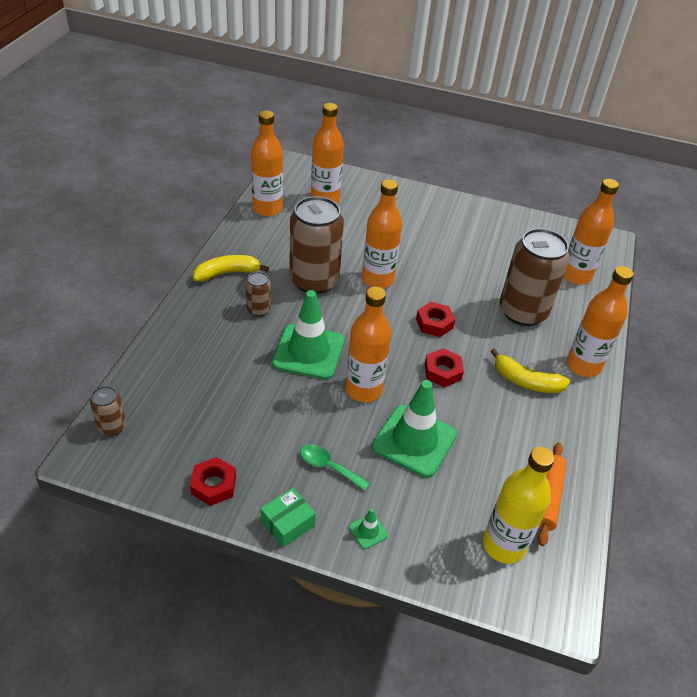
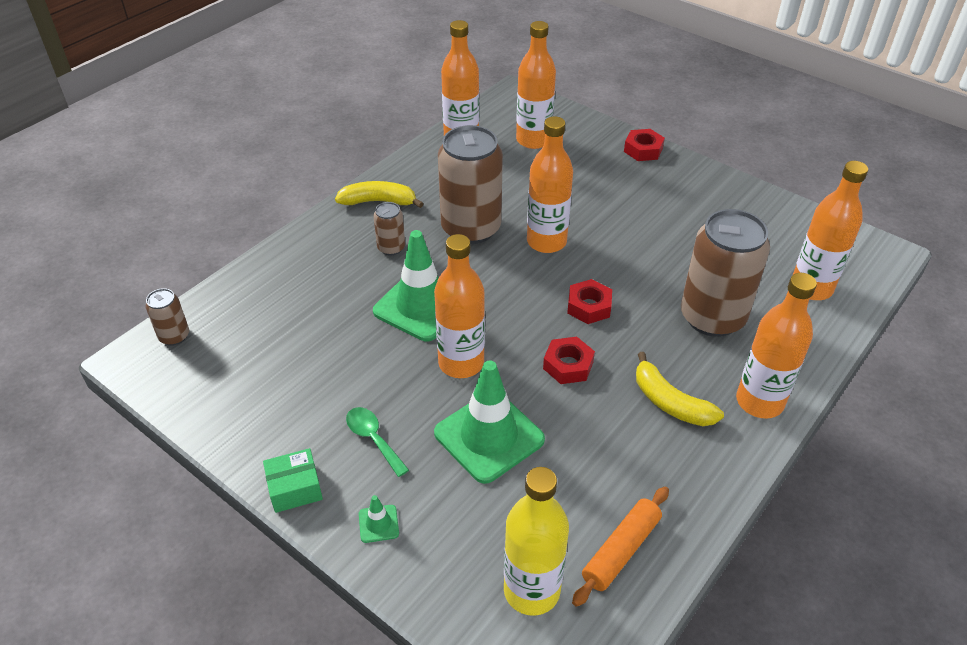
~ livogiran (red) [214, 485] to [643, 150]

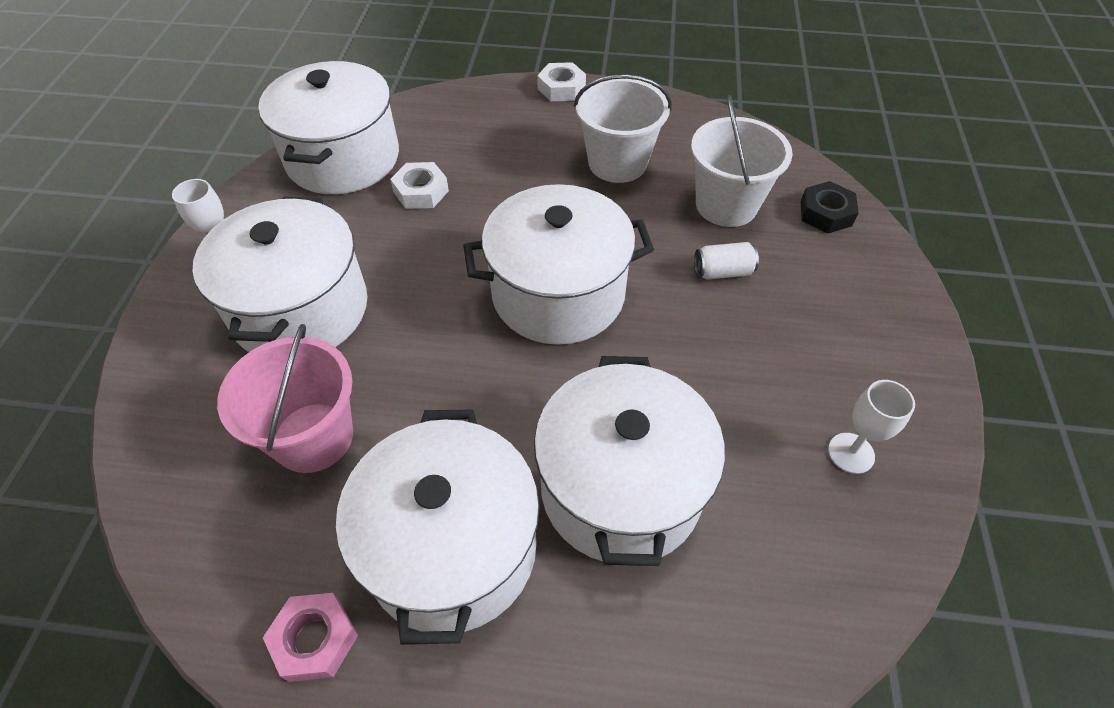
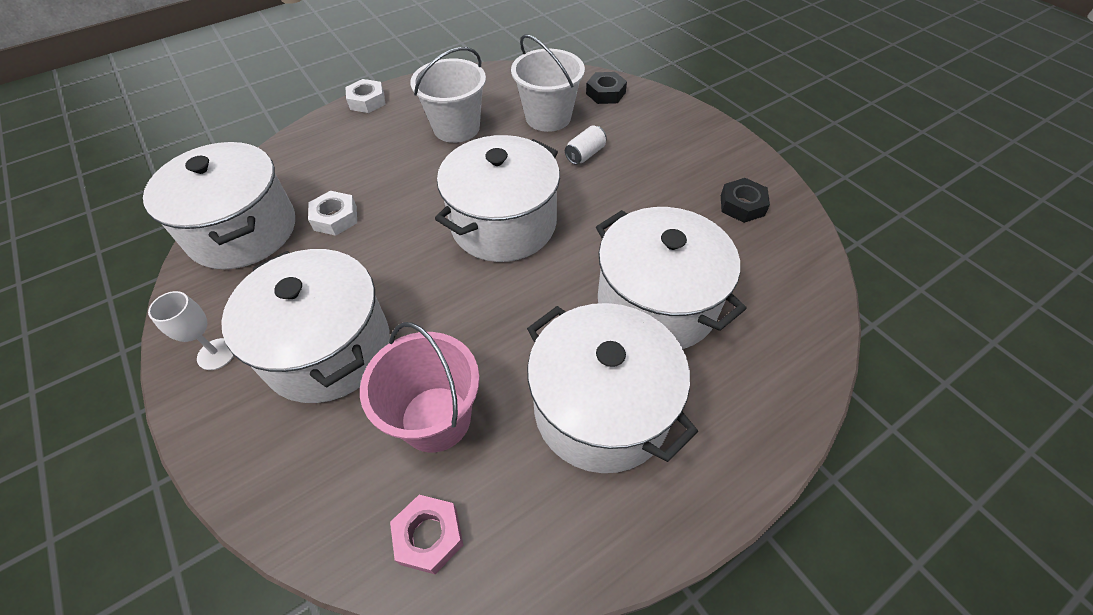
~ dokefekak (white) [851, 453] to livogiran (black) [742, 205]
~ livogiran (pink) [315, 639] to [429, 536]

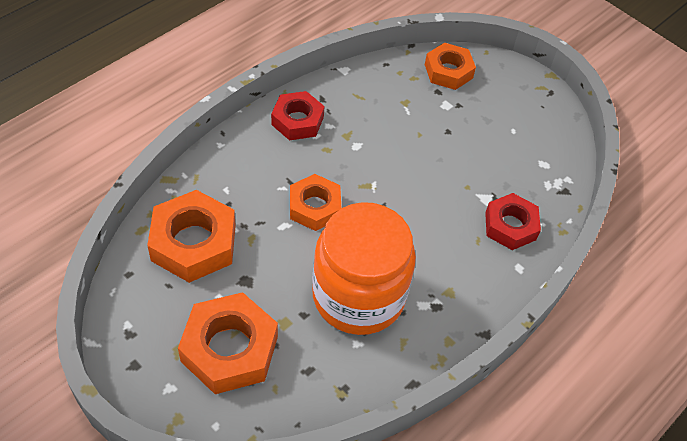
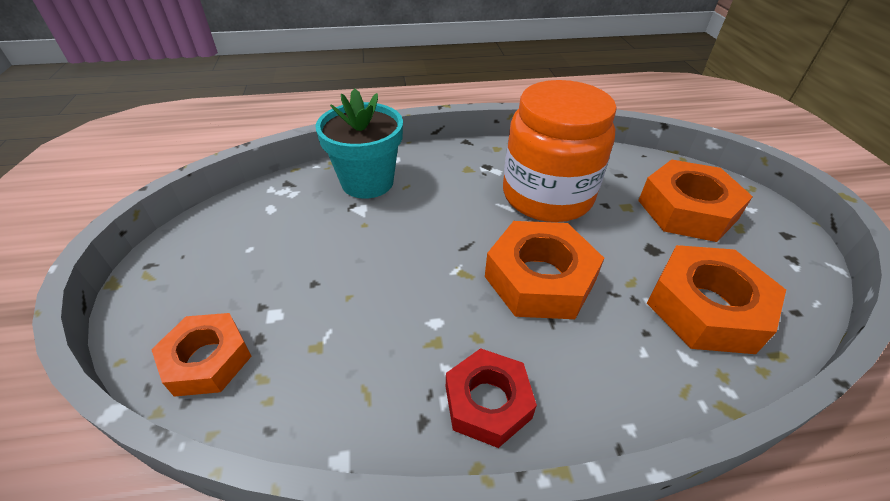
~ livogiran (orange) [314, 207] = [540, 279] x1.53
~ livogiran (red) [510, 226] to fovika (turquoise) [367, 182]

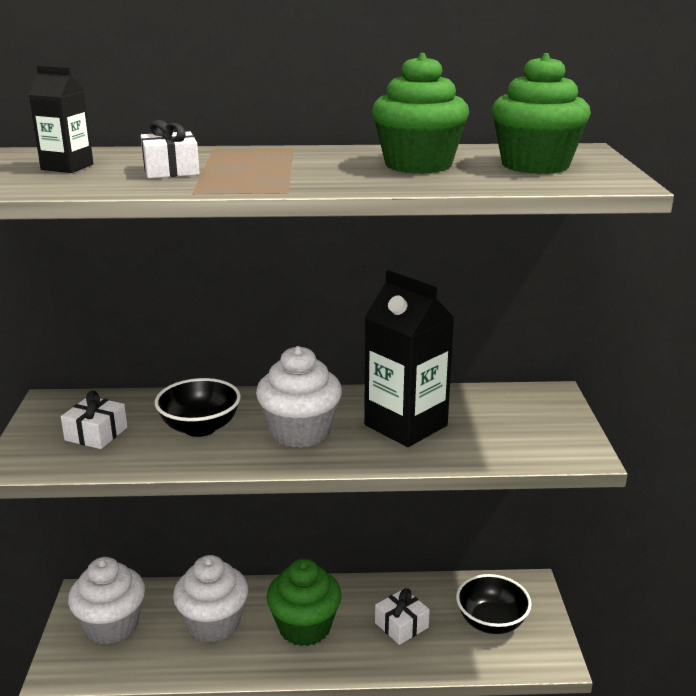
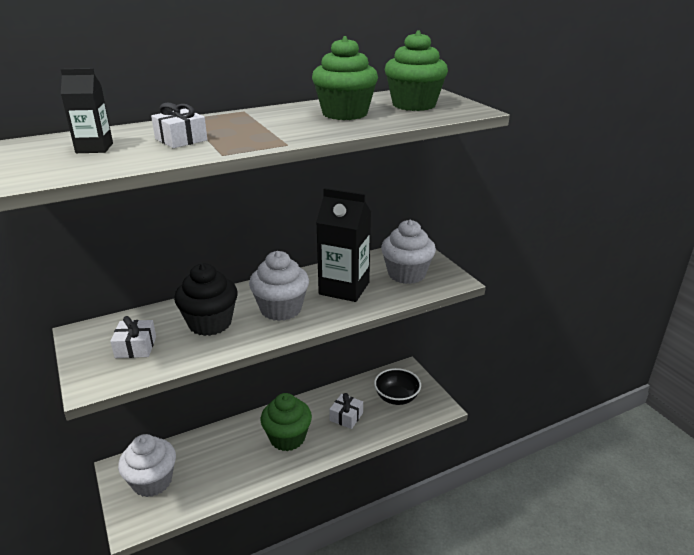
~ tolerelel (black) [200, 427] to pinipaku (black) [210, 323]
~ pinipaku (white) [213, 623] to [406, 274]

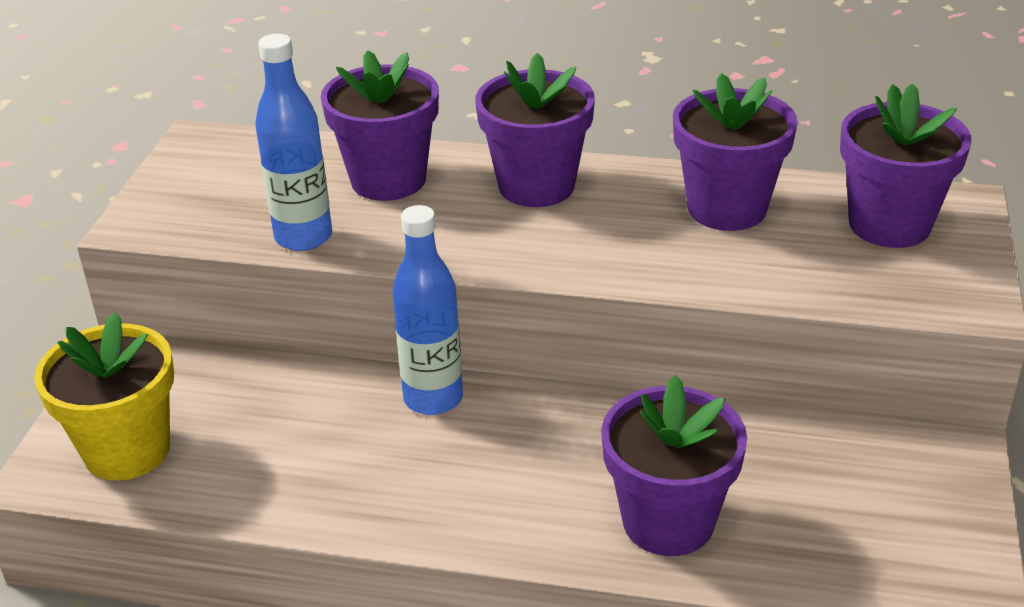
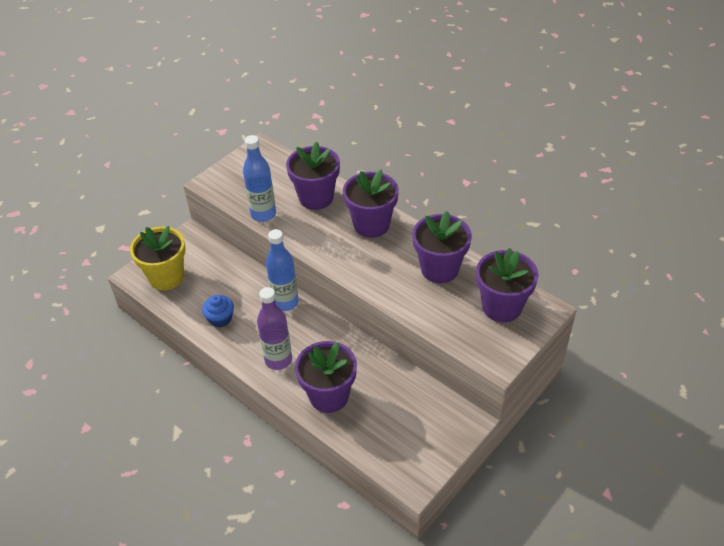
+ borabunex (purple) [278, 360]
+ pinipaku (blue) [220, 318]

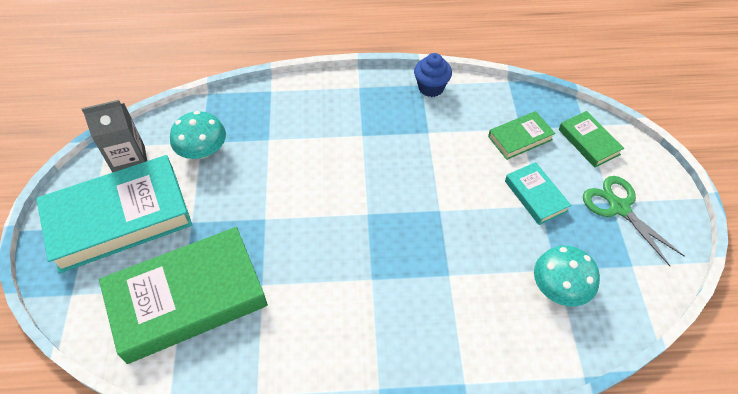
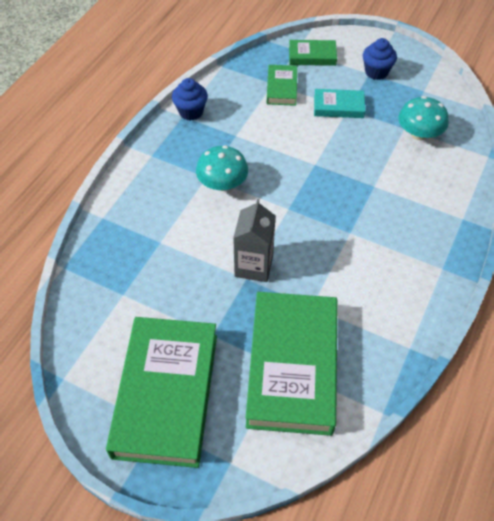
~ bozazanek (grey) [130, 162] to [254, 266]
~ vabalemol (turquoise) [203, 150] to [222, 183]
~ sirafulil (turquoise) [119, 218] to sirafulil (green) [166, 394]
~ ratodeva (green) [619, 207] to pinipaku (blue) [376, 72]

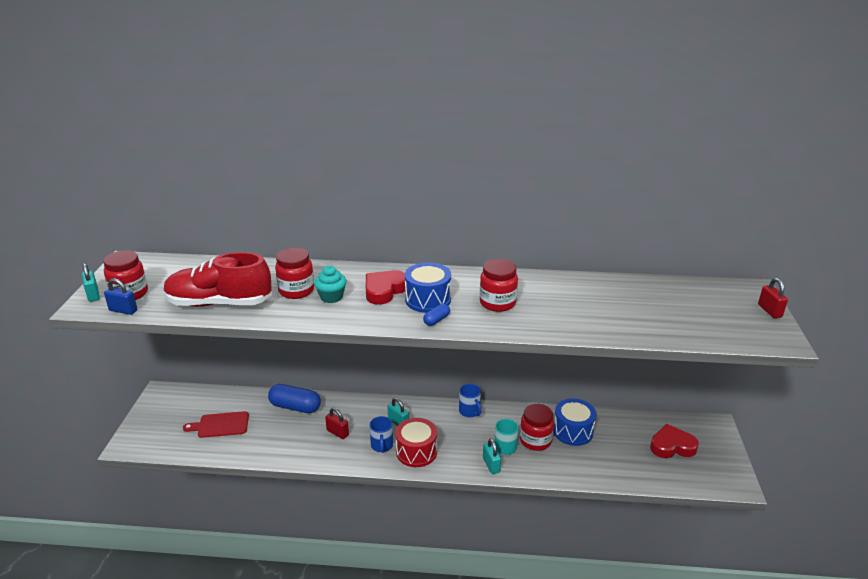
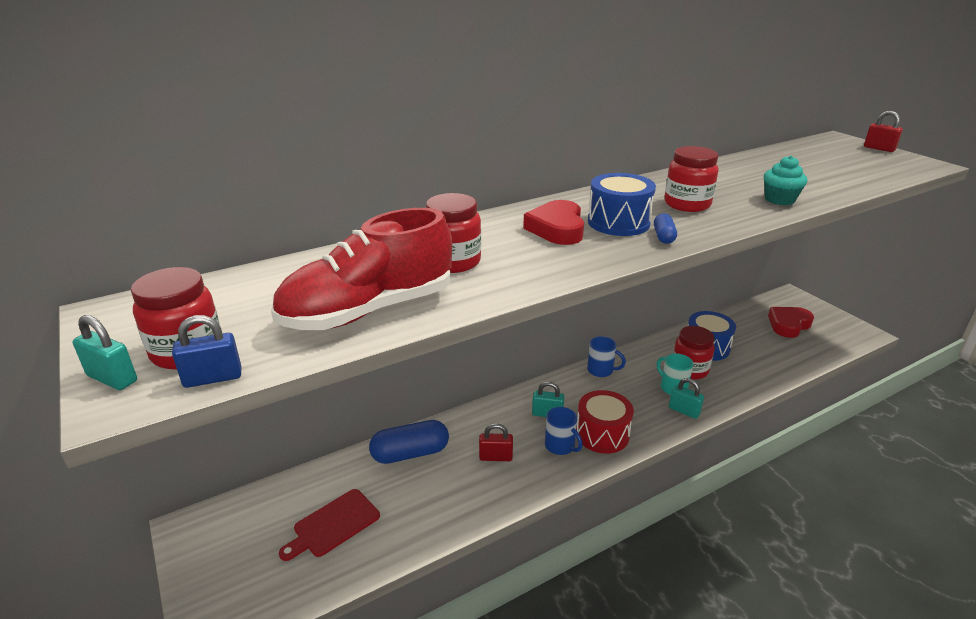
~ pinipaku (turquoise) [331, 297] to [779, 200]

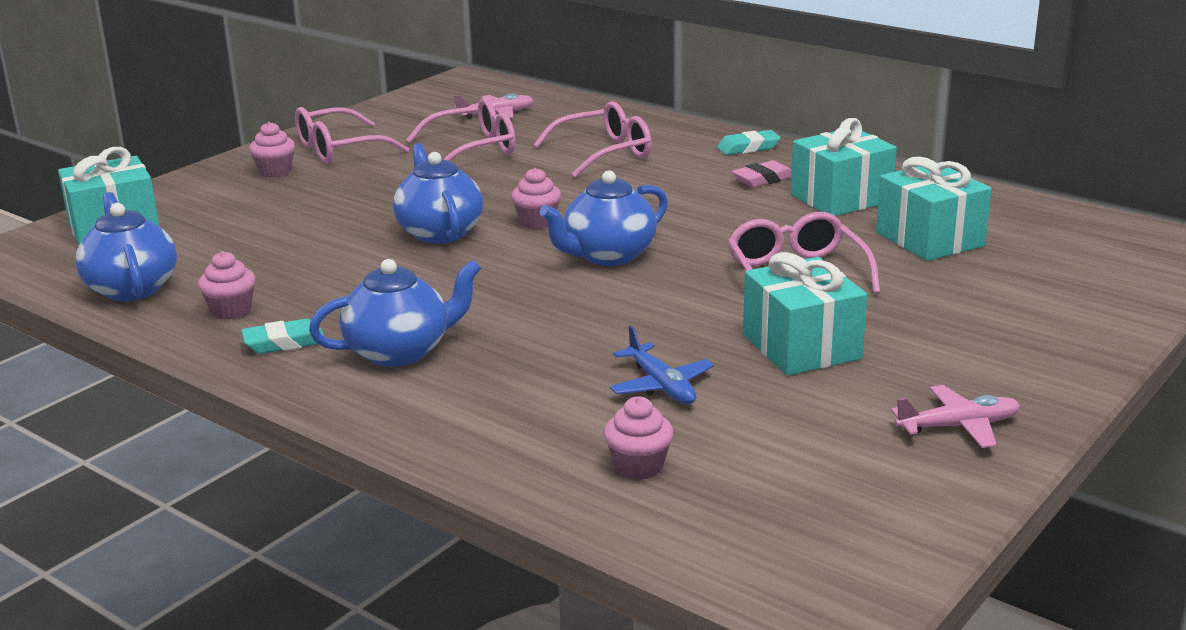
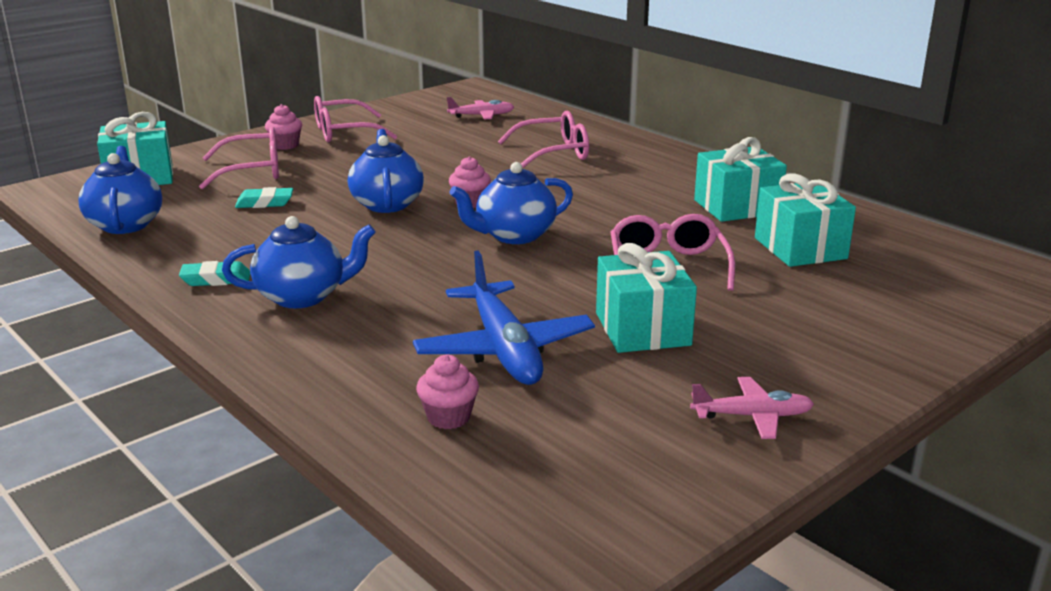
~ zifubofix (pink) [473, 149] to [252, 171]
~ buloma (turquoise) [748, 148] to [265, 203]
- buloma (pink) [763, 179]
- pinipaku (pink) [231, 311]
~ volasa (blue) [660, 385] = [503, 349] x1.83

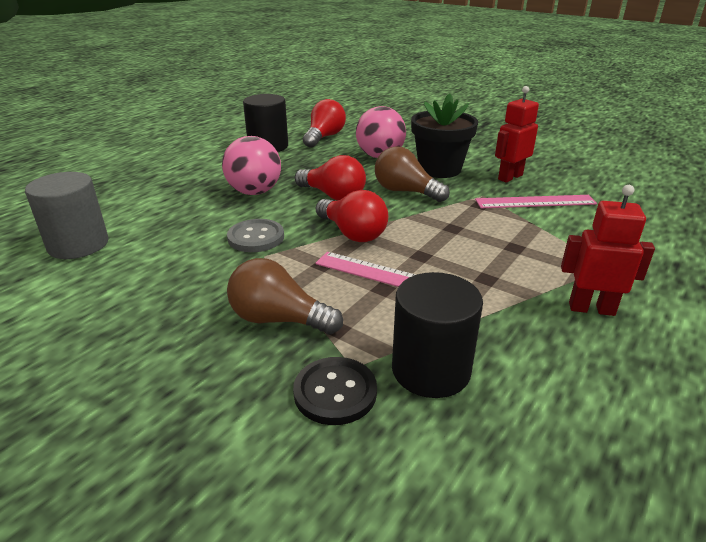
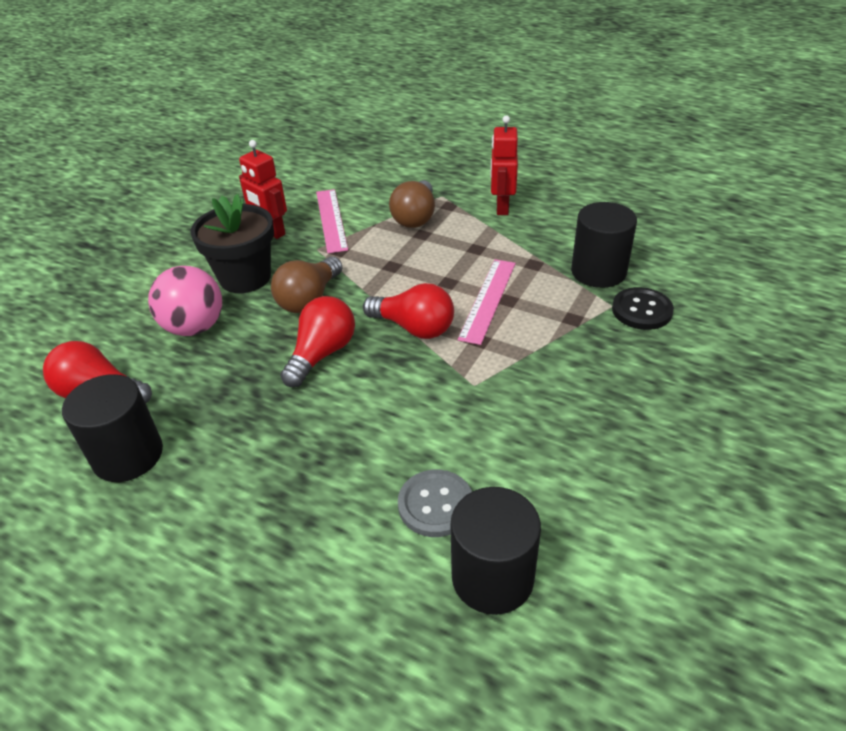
- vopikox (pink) [254, 192]
~ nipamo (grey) [78, 244] to nipamo (black) [492, 577]
~ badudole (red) [352, 233] = [414, 328] 75 degrees clockwise
~ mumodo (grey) [256, 237] to [435, 504]
~ badudole (brown) [279, 319] to [415, 217]

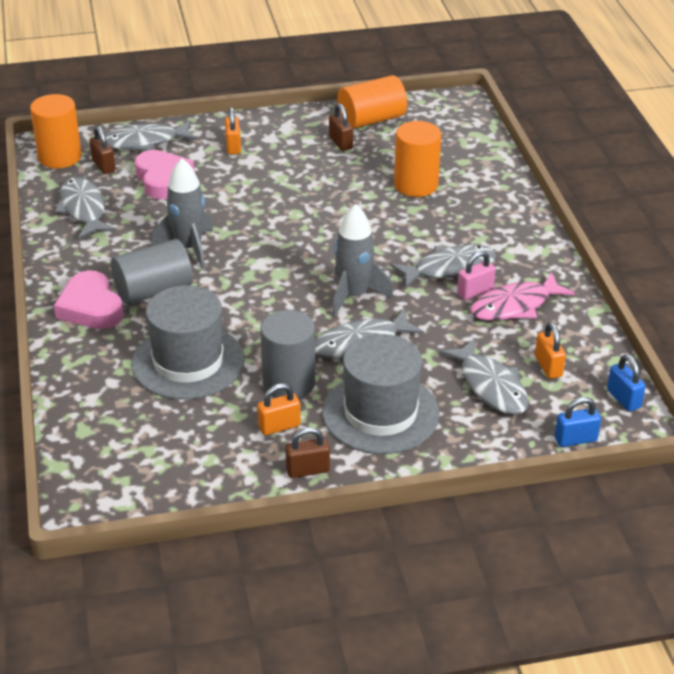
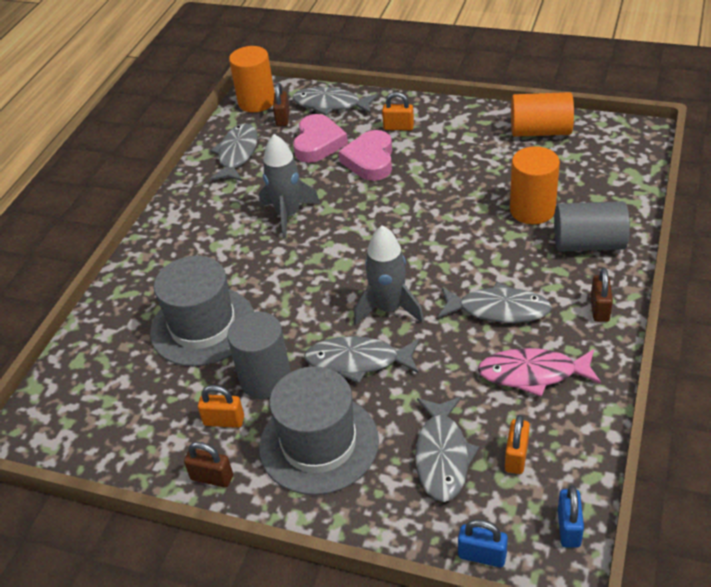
~ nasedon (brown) [340, 143] to [599, 309]
~ nasedon (orange) [233, 146] = [398, 127] 75 degrees clockwise
~ nipamo (grey) [153, 290] to [588, 244]
- nasedon (pink) [475, 292]
~ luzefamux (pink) [91, 307] to [370, 160]

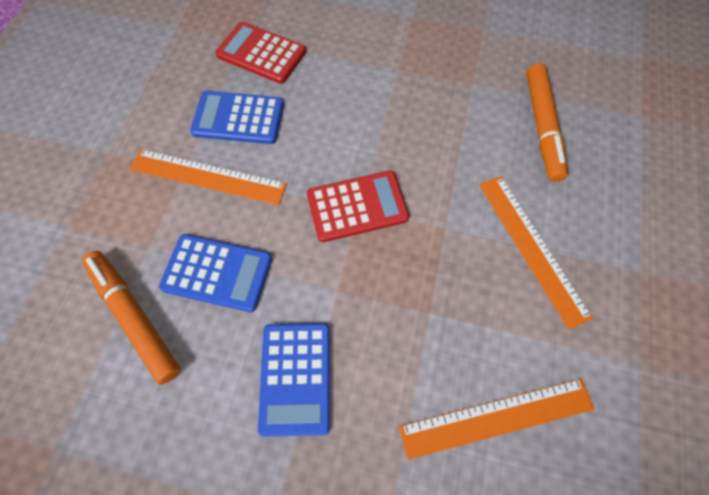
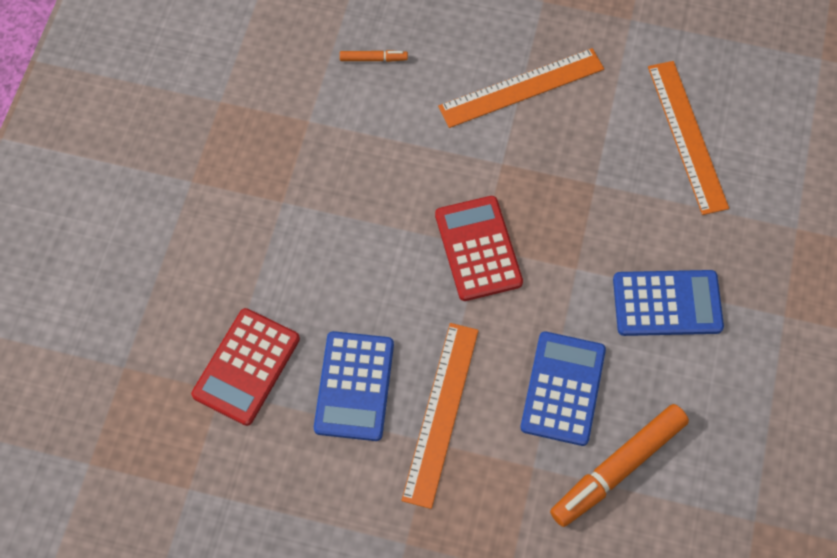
~ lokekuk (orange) [542, 127] = [373, 59] x0.46

